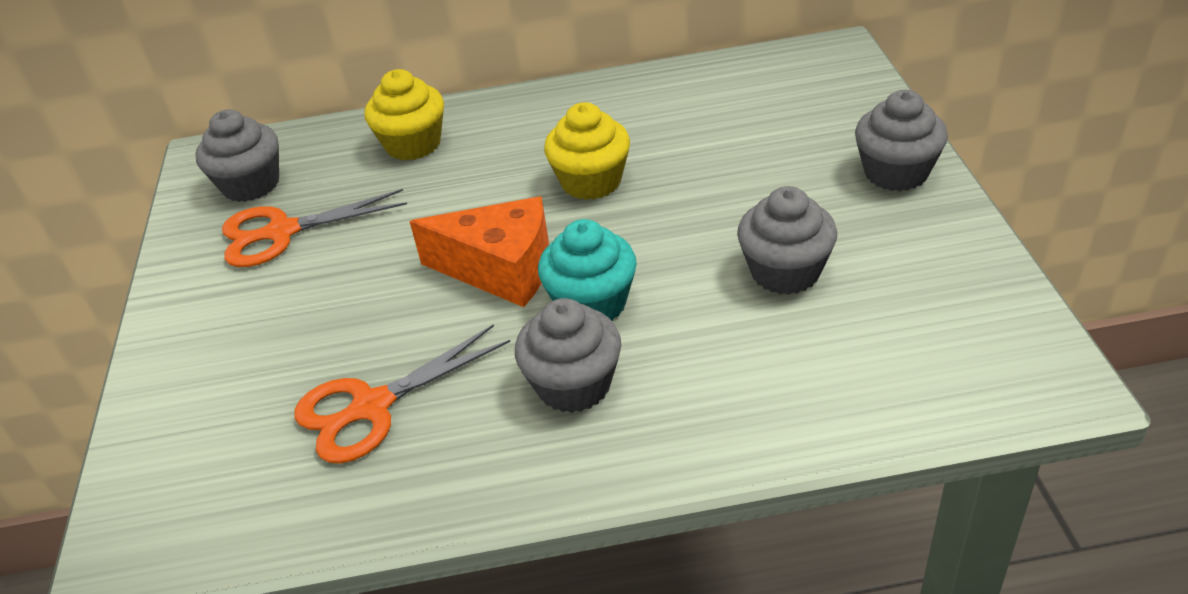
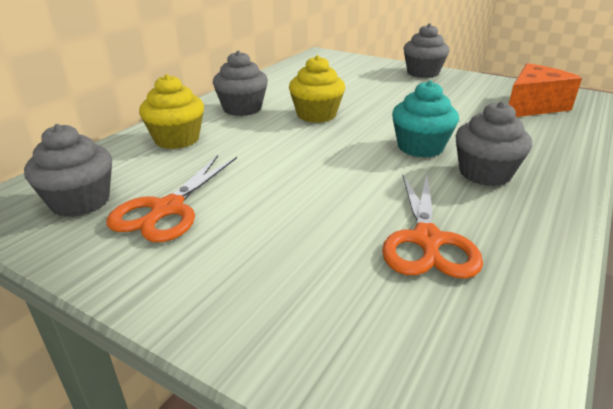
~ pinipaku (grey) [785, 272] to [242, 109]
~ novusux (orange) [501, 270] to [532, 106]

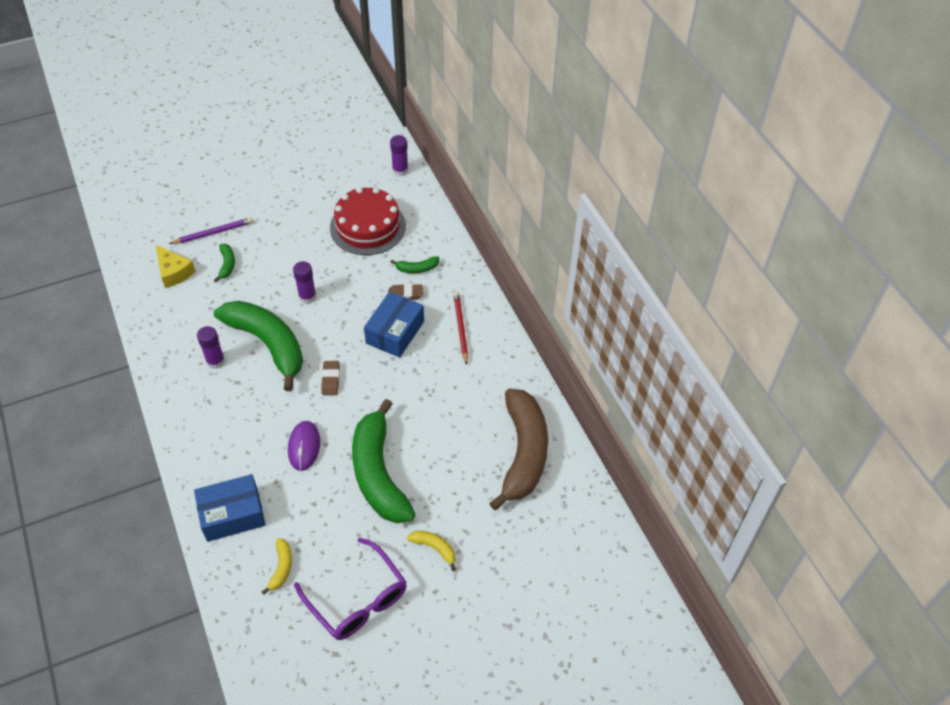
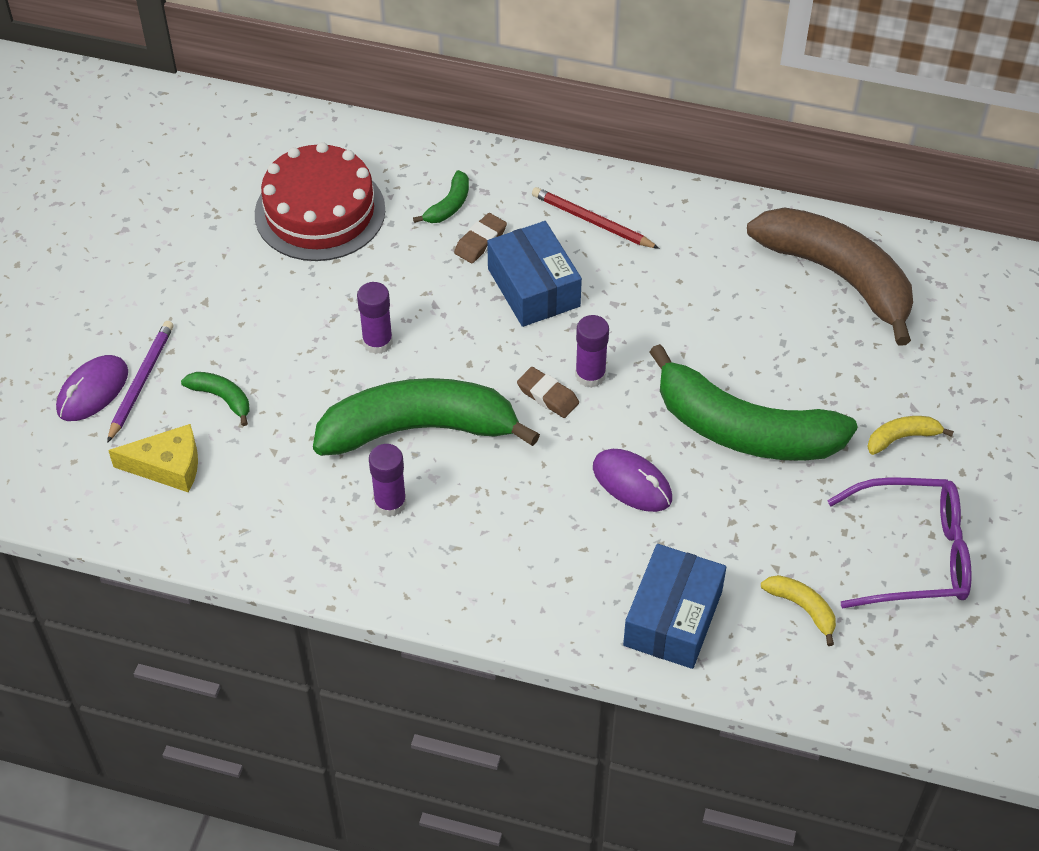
~ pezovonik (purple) [400, 170] to [590, 375]
+ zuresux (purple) [93, 391]

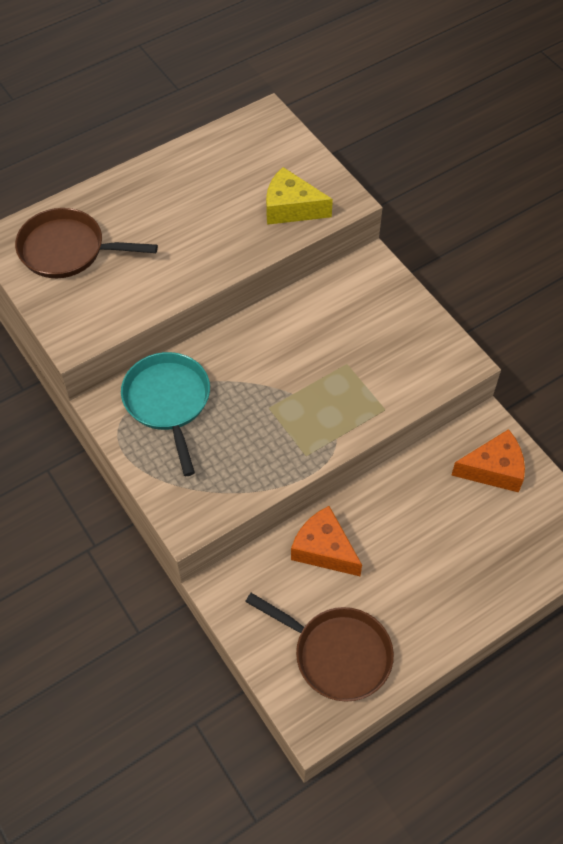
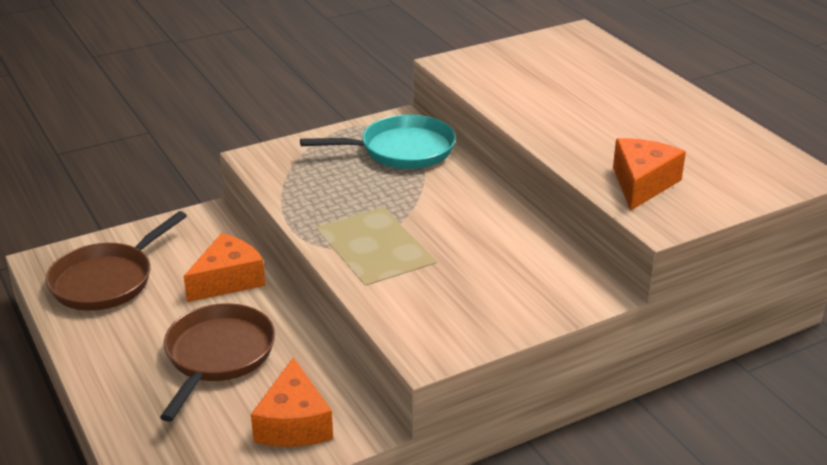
~ novusux (yellow) [291, 208] to novusux (orange) [642, 184]
~ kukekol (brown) [68, 250] to [217, 356]

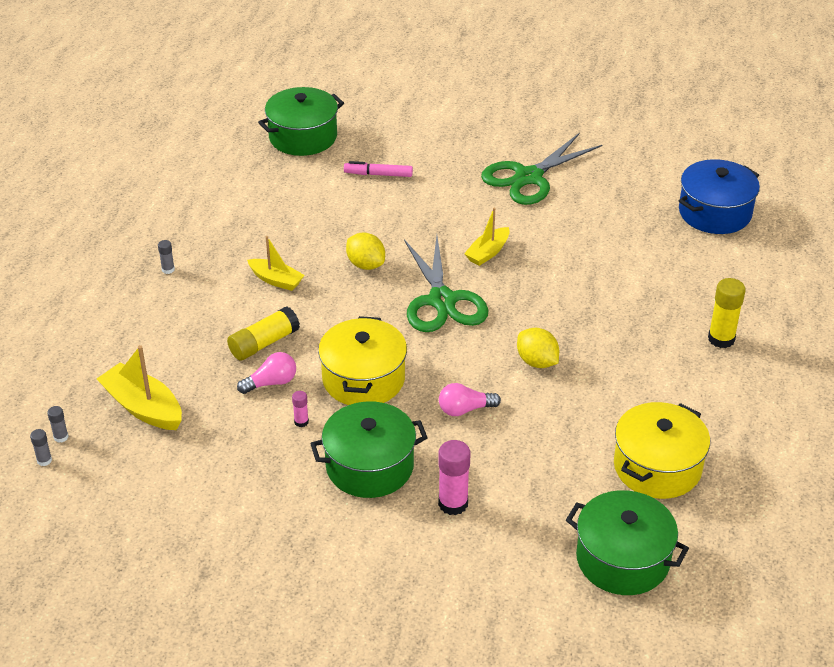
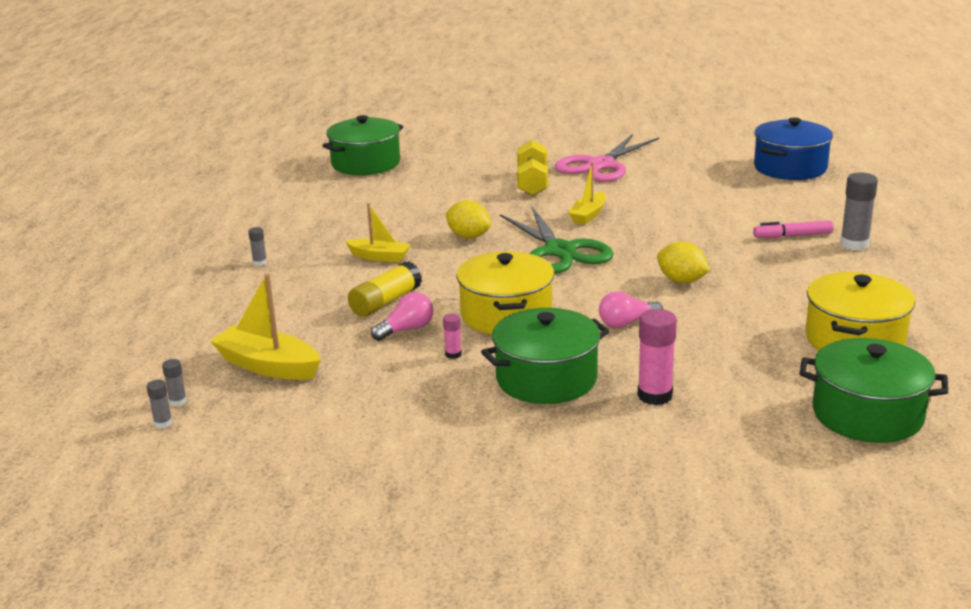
~ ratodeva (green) [528, 177] to ratodeva (pink) [600, 165]
~ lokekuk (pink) [378, 174] to [793, 236]
~ pezovonik (yellow) [721, 339] to pezovonik (grey) [854, 244]
+ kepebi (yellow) [532, 183]

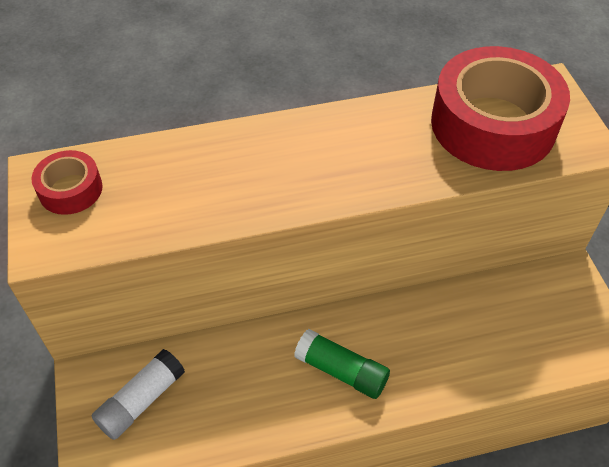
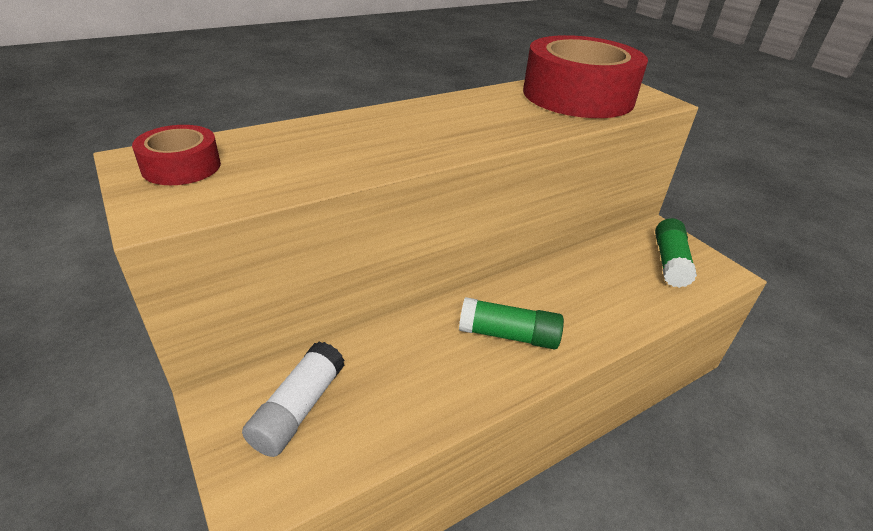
+ pezovonik (green) [669, 262]

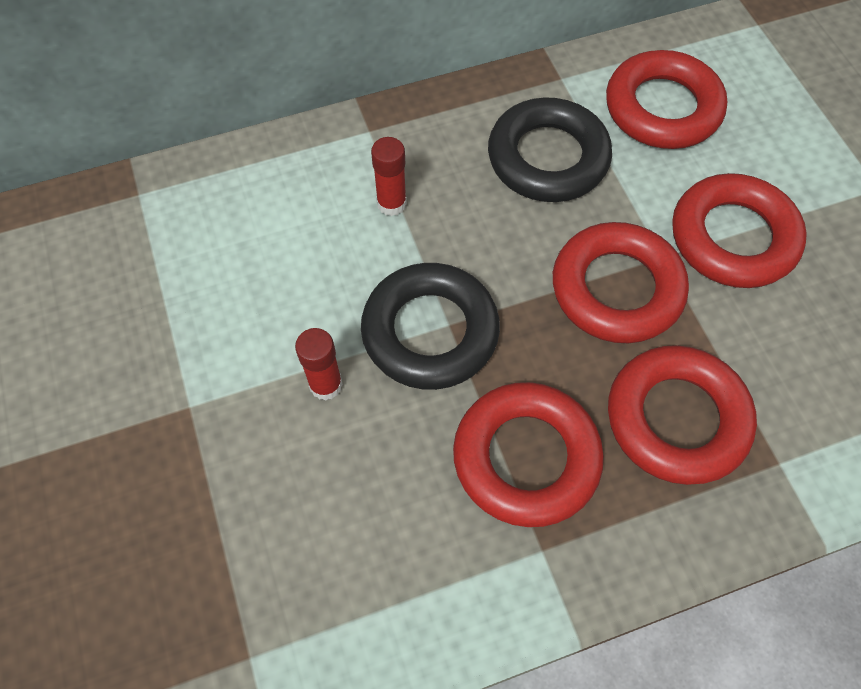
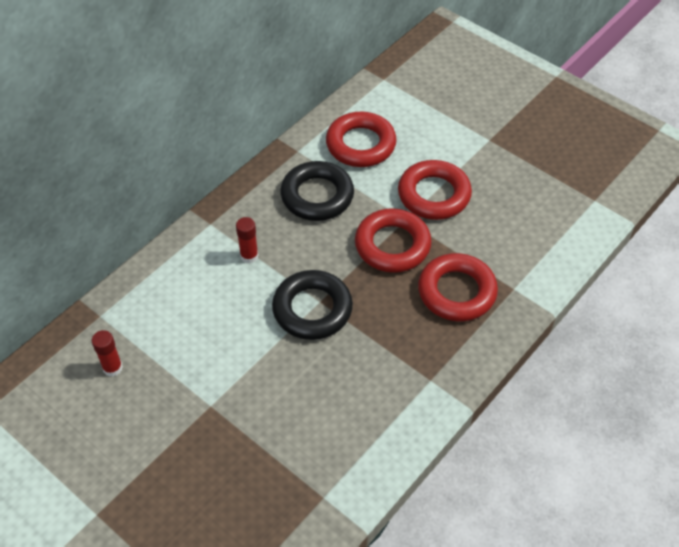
~ pezovonik (red) [326, 385] to [112, 368]
- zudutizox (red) [526, 458]

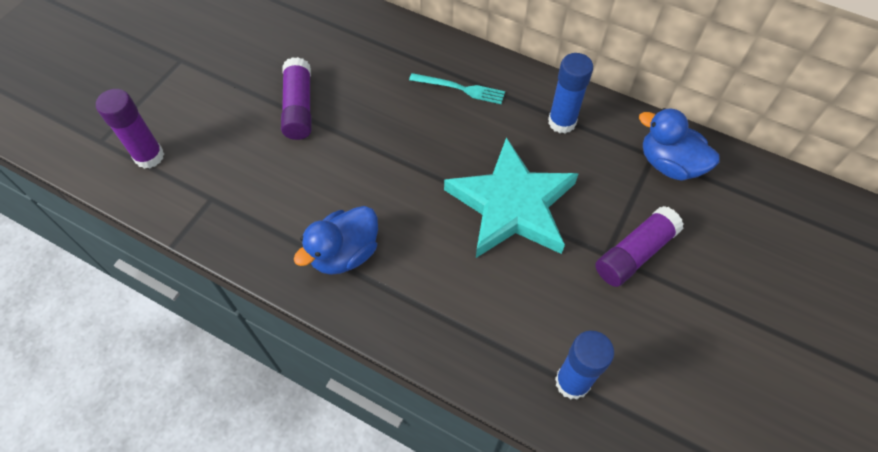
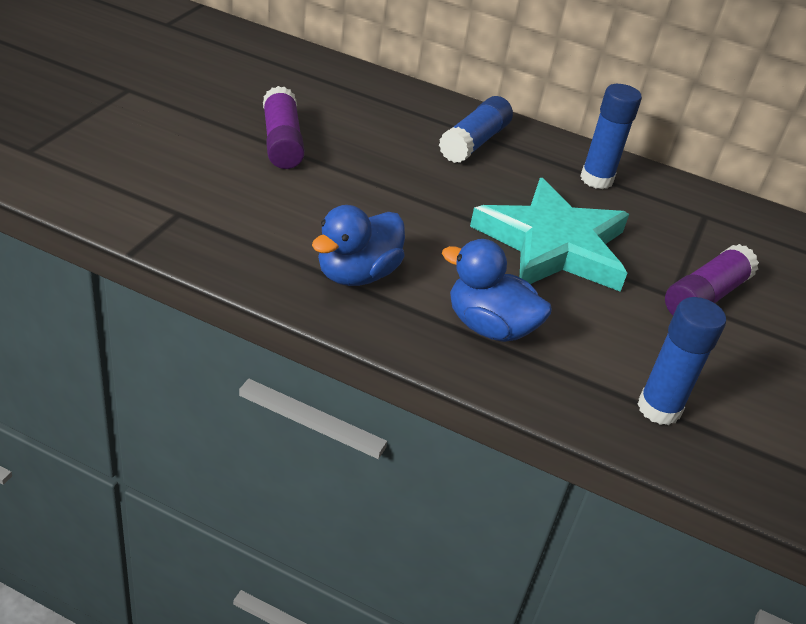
~ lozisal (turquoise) [460, 89] to pezovonik (blue) [474, 142]
- pezovonik (purple) [149, 156]
~ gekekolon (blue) [669, 164] to [489, 327]

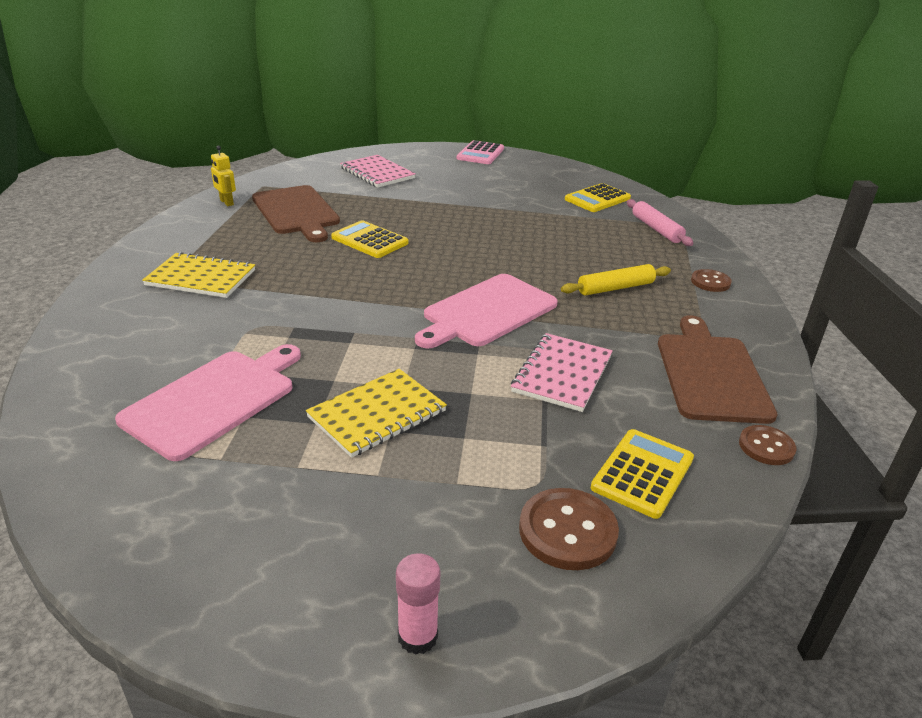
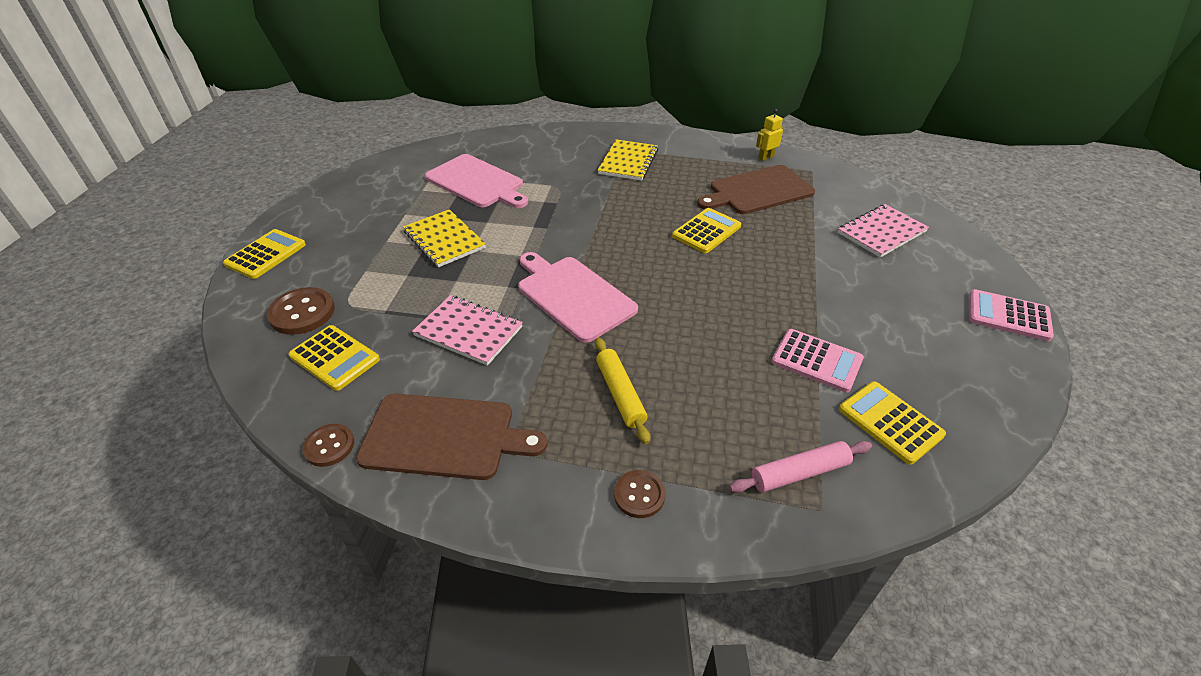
~ pezovonik (pink) [417, 636] to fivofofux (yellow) [266, 254]
+ fivofofux (pink) [816, 360]

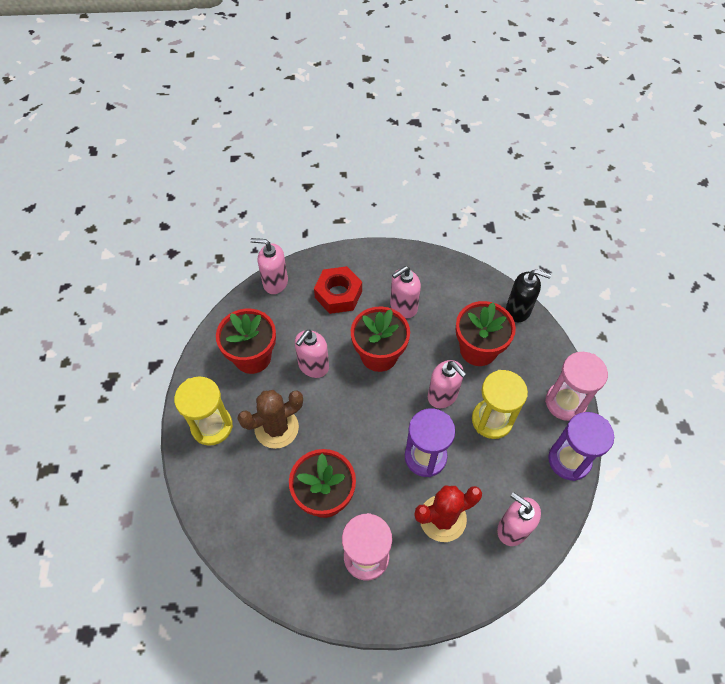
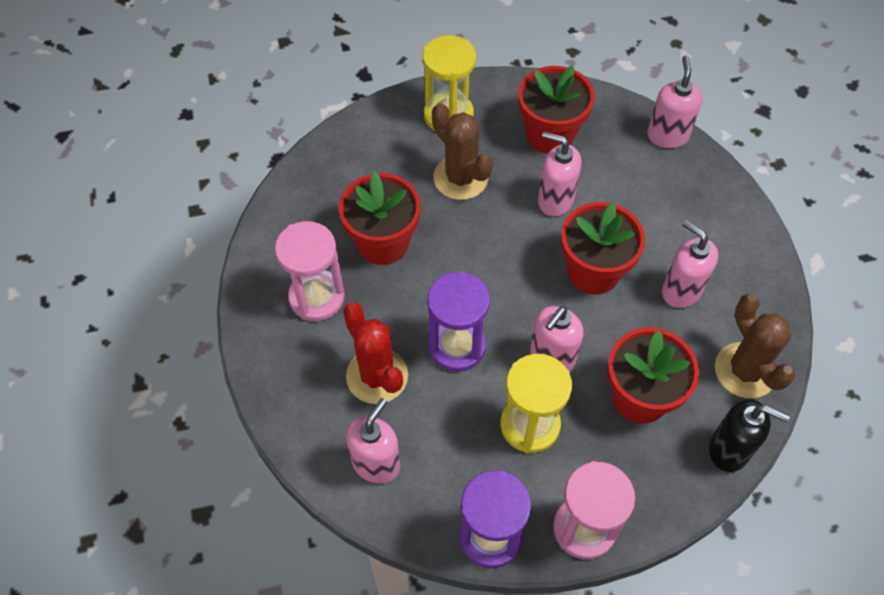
- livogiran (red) [338, 294]
~ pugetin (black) [518, 310] = [729, 450] 75 degrees counterclockwise
+ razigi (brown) [745, 370]

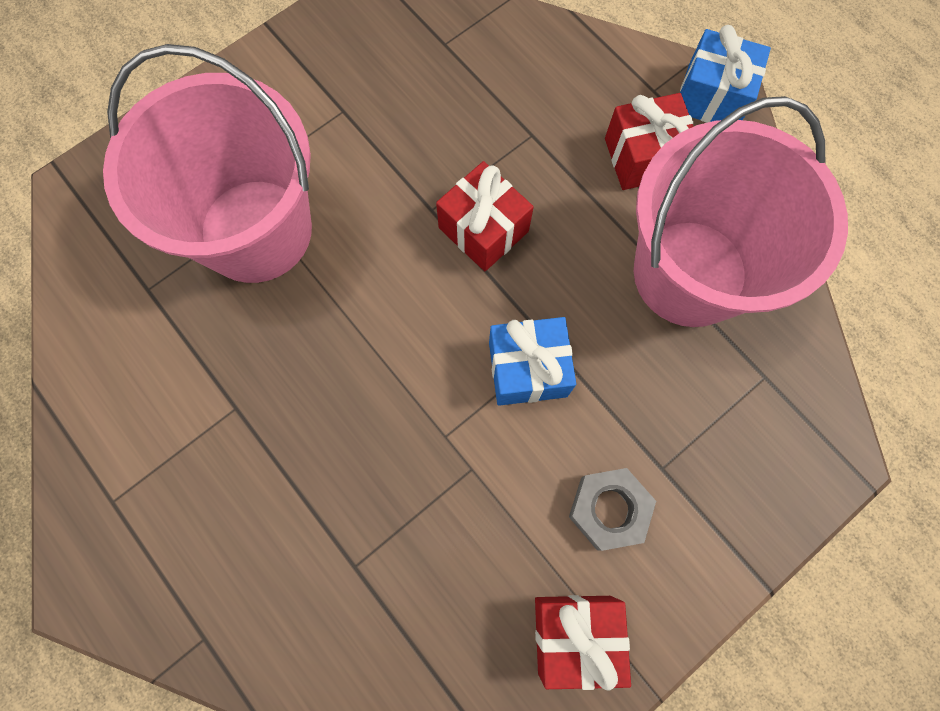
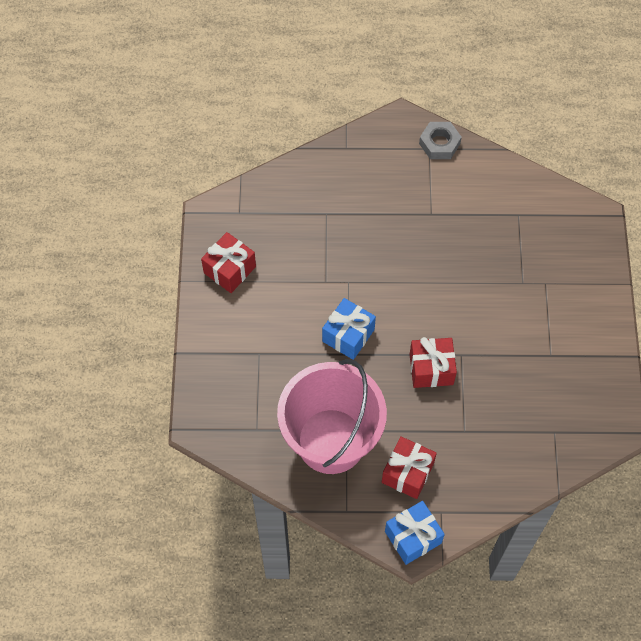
- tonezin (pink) [256, 230]
~ livogiran (grey) [609, 509] to [439, 143]

